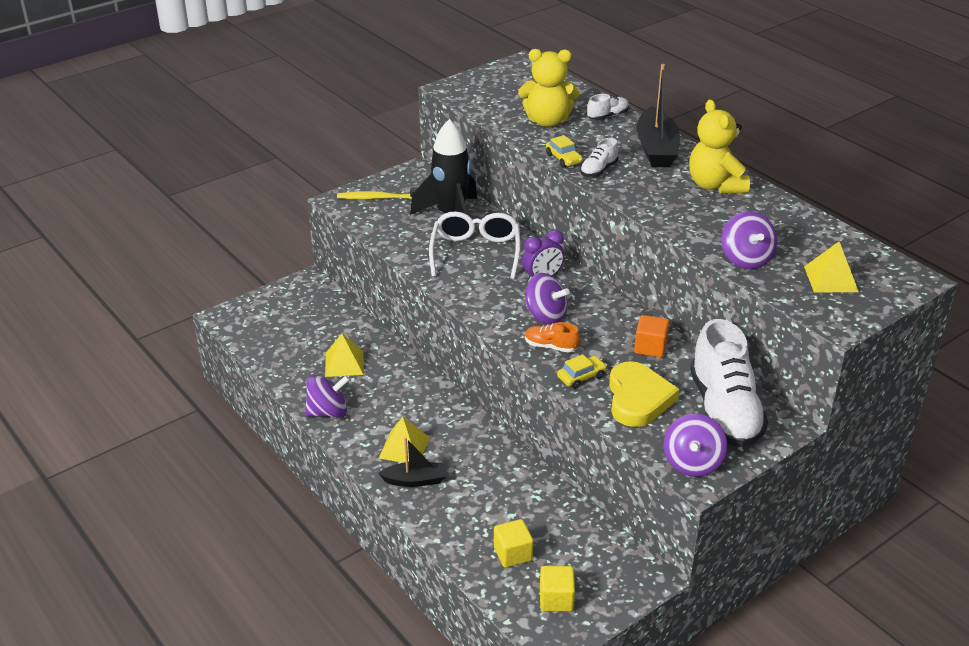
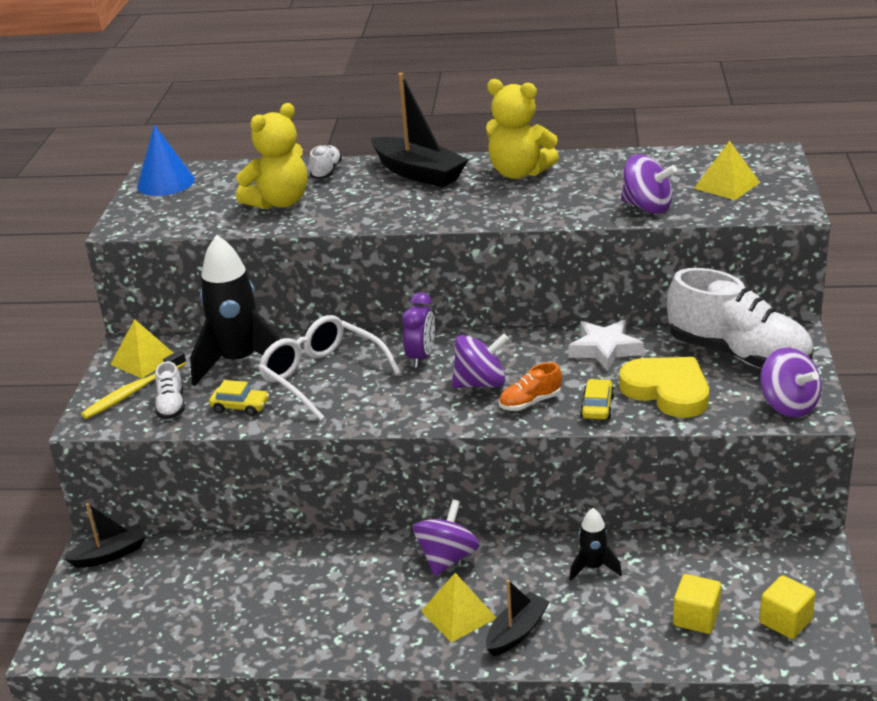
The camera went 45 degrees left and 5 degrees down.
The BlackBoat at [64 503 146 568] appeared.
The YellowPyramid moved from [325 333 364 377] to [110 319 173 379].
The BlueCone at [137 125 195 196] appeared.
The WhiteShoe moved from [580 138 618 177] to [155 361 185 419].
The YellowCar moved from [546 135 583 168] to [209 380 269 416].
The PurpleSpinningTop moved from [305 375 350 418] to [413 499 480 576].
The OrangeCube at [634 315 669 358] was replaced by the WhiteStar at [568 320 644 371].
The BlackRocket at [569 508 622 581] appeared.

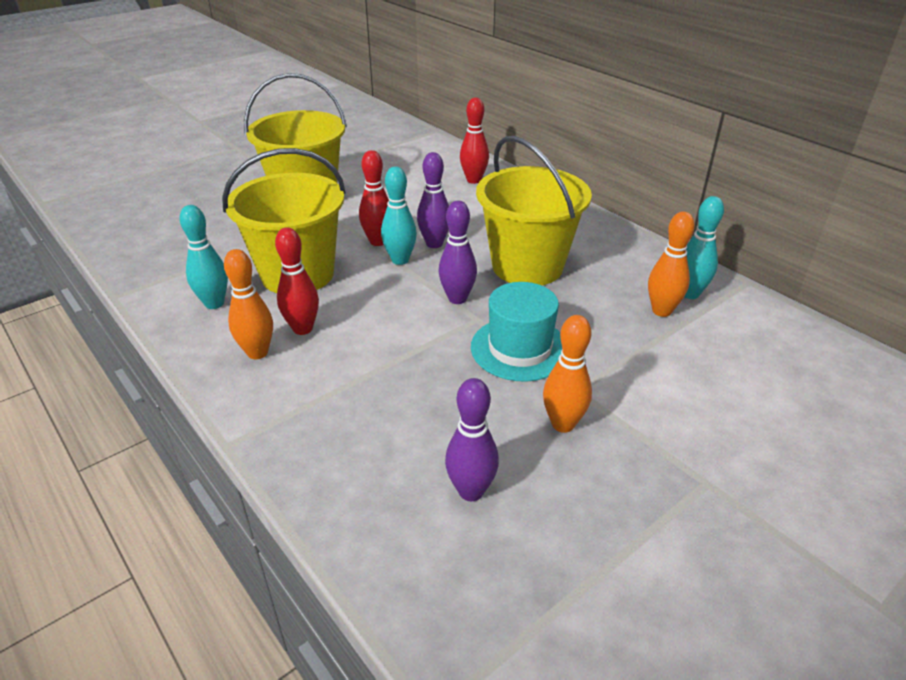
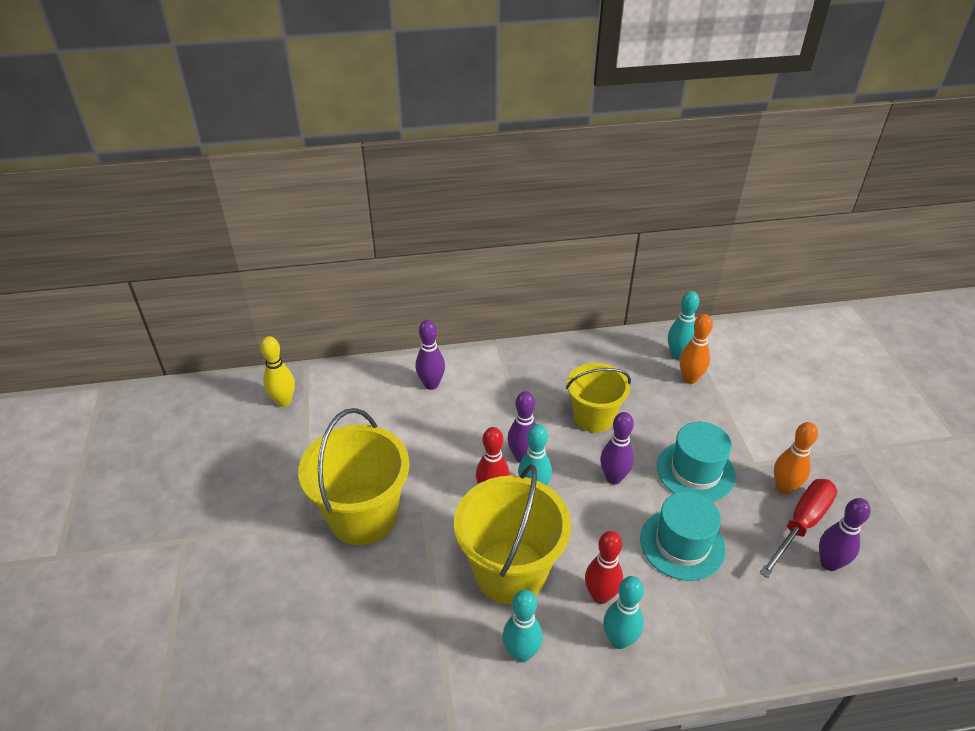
The camera went 60 degrees left and 5 degrees up.
The YellowBowlingPin at [260 336 295 407] appeared.
The RedBowlingPin at [460 97 489 184] became the PurpleBowlingPin at [416 320 445 390].
The YellowBucket at [476 136 592 285] changed to 0.66 times the size.
The OrangeBowlingPin at [224 249 273 359] became the TurquoiseBowlingPin at [603 576 644 649].
The TurquoiseHat at [640 491 726 581] appeared.
The RedScrewdriver at [759 479 837 578] appeared.

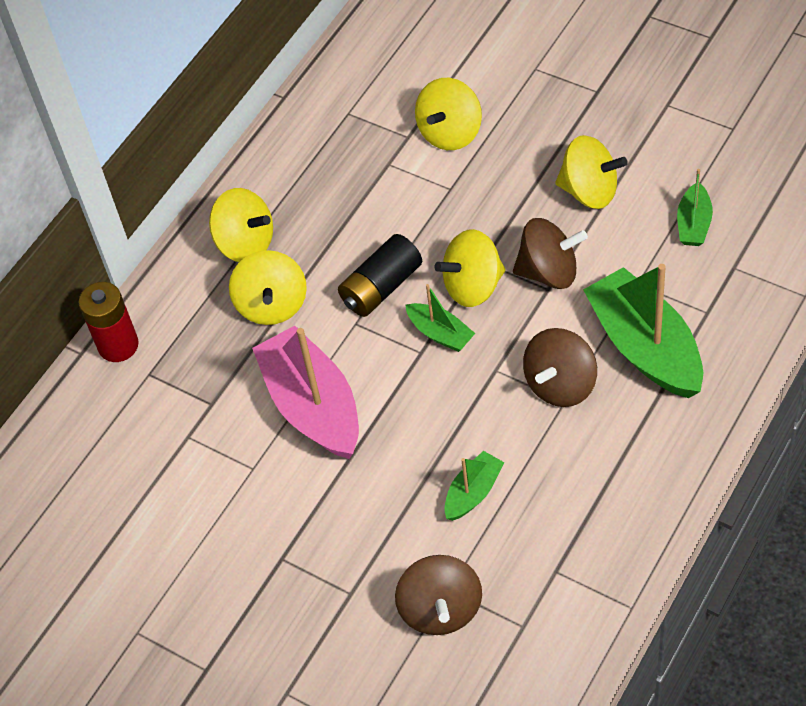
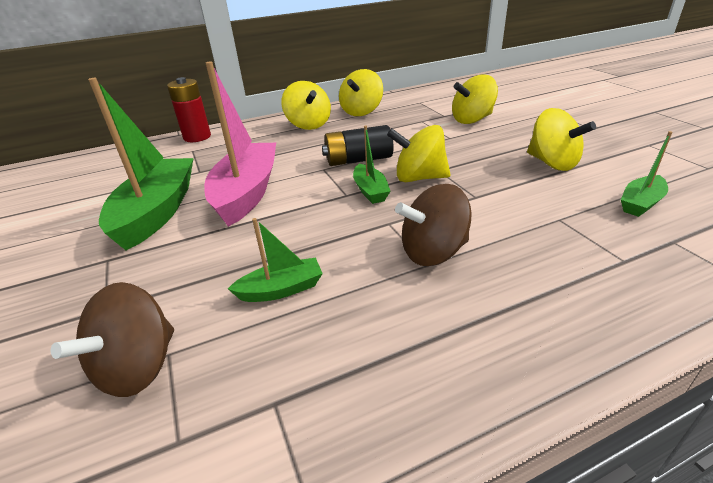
The camera went 30 degrees right and 20 degrees down.
The GreenBoat moved from [583 264 703 398] to [88 78 193 250].
The YellowSpinningTop moved from [229 250 307 325] to [339 69 383 116].
The BrownSpinningTop at [513 218 588 289] disappeared.

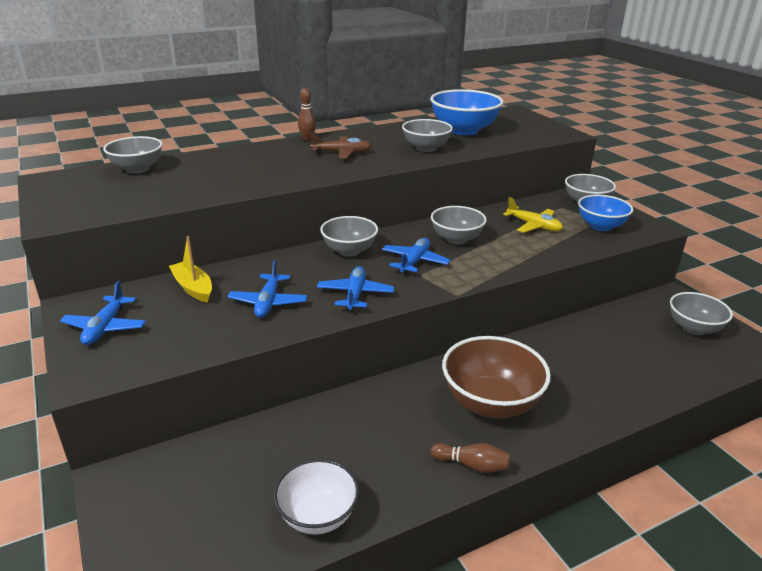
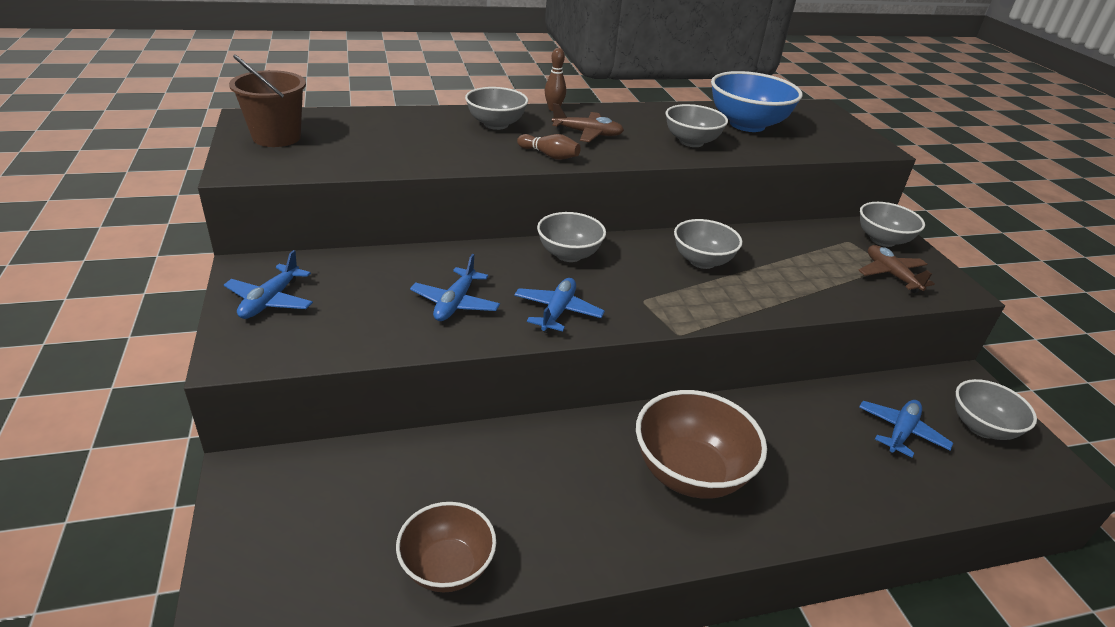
The camera went 10 degrees right and 5 degrees up.
The BrownBucket at [229 54 306 147] appeared.
The WhiteBowl at [274 459 359 535] became the BrownBowl at [396 502 496 593].
The GreyBowl moved from [103 136 163 173] to [465 87 528 130].
The BrownBowlingPin moved from [431 443 510 473] to [517 134 581 160].
The BlueBowl at [578 195 633 231] was replaced by the BrownPlane at [858 245 935 293].
The BluePlane moved from [382 238 451 275] to [859 400 953 457].
The YellowBoat at [169 236 212 303] disappeared.
The YellowPlane at [503 197 563 233] disappeared.

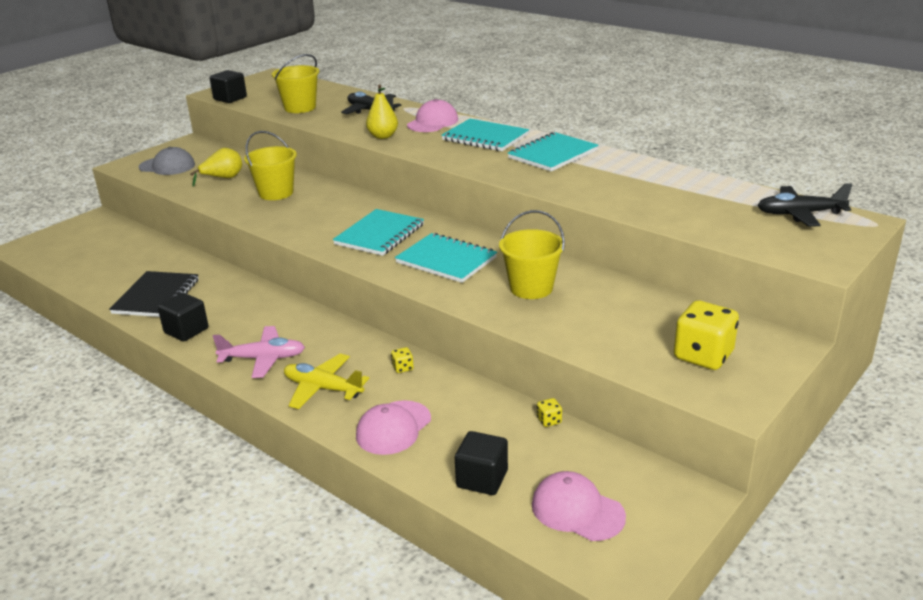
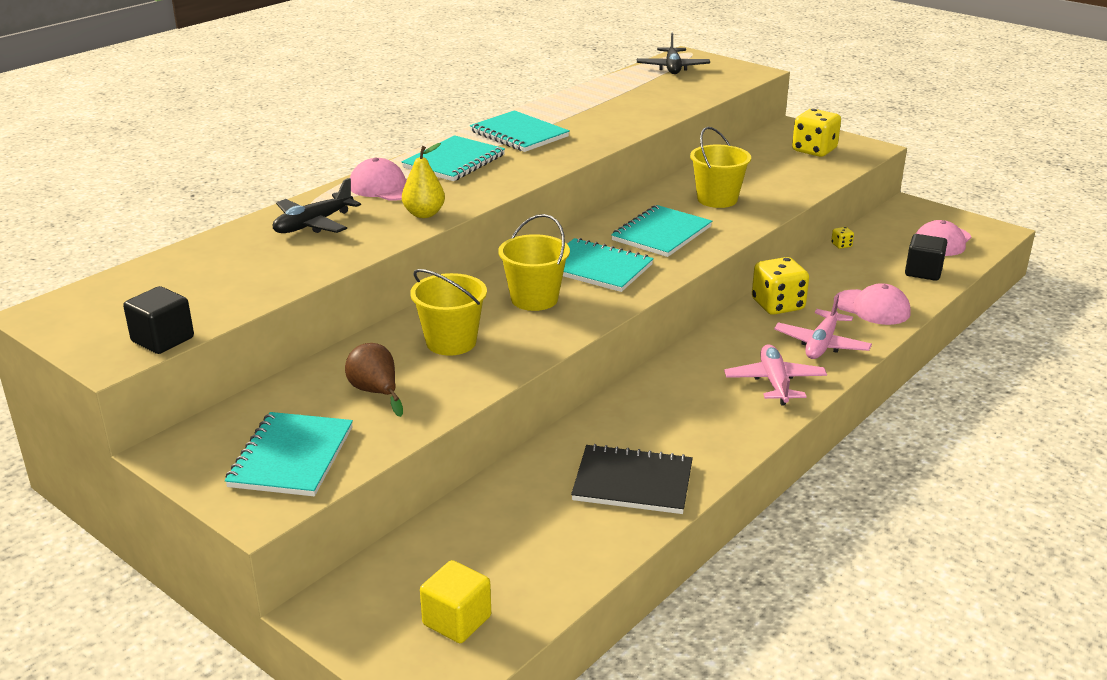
The camera went 90 degrees left and 0 degrees up.
The GreyCap at [139 147 195 175] was replaced by the TurquoiseNotebook at [225 412 353 496].
The YellowPear at [190 148 242 187] became the BrownPear at [345 343 403 417].
The YellowCube at [420 560 491 643] appeared.
The YellowBucket moved from [272 54 319 113] to [498 214 570 311].
The YellowDice at [391 347 414 373] changed to 2.35 times the size.
The YellowPlane at [284 354 369 409] became the PinkPlane at [774 294 872 359].
The BlackCube at [158 293 208 341] disappeared.

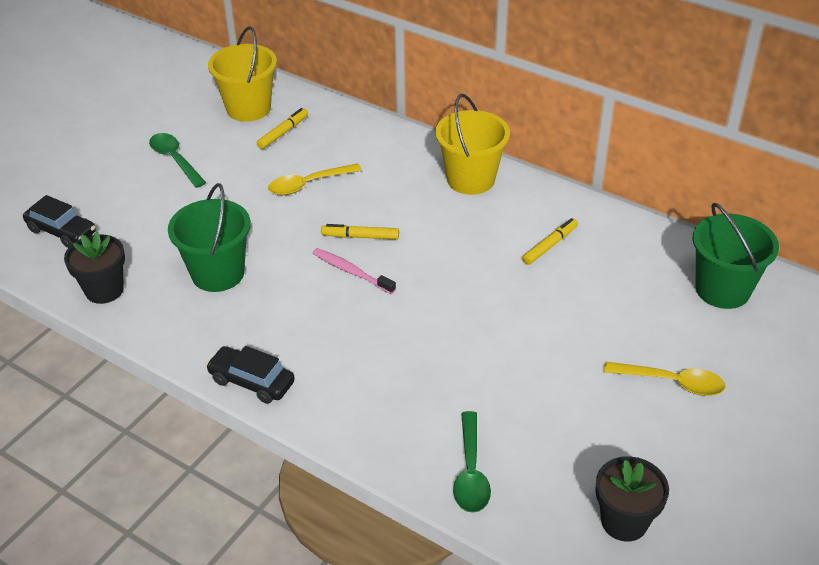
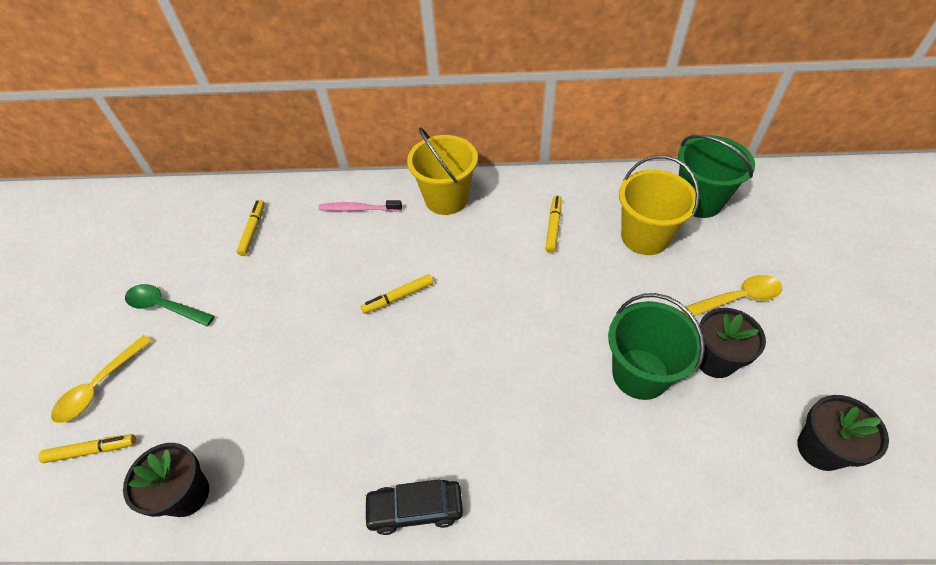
The camera went 30 degrees left and 10 degrees up.
The BlackCar at [23 195 96 248] was replaced by the YellowMarker at [38 434 136 463].
The YellowSpoon moved from [268 163 362 195] to [51 335 152 423].
The PinkToothbrush moved from [313 248 396 294] to [319 200 402 212].
The GreenBucket moved from [168 183 251 292] to [608 293 705 400].
The YellowBucket moved from [208 26 277 122] to [619 155 700 255].
The BlackFlowerPot at [699 308 766 378] appeared.
The GreenSpoon at [453 411 491 513] disappeared.

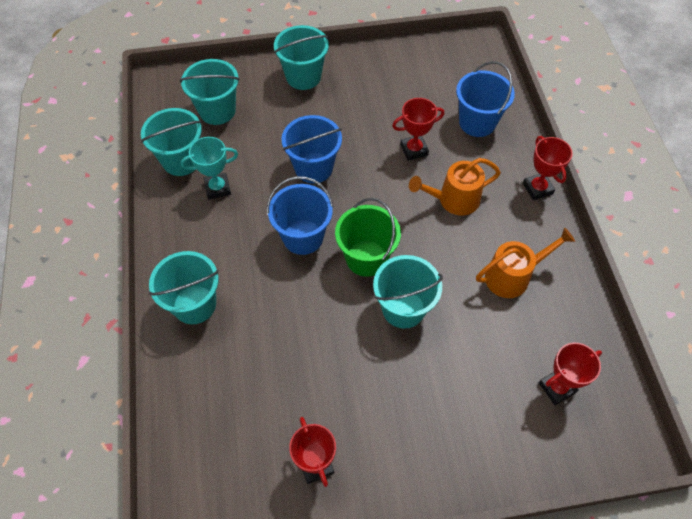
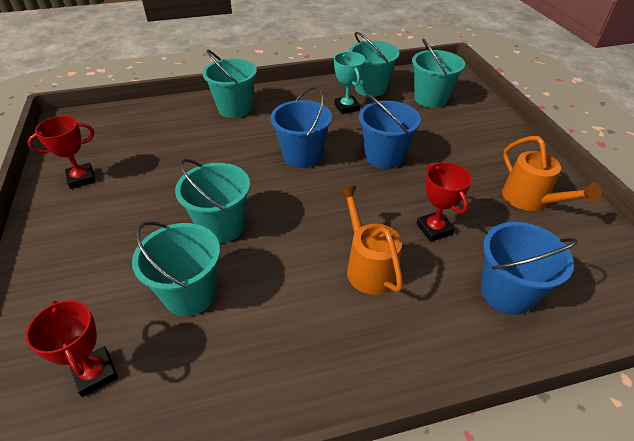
The camera went 85 degrees right and 15 degrees down.
The TurquoiseBucket moved from [274 25 329 90] to [132 221 220 316].
The OrangeWateringCan moved from [476 227 575 298] to [502 136 601 211].
The GreenBucket at [335 198 401 277] disappeared.
The RedTrophy at [523 136 573 200] disappeared.

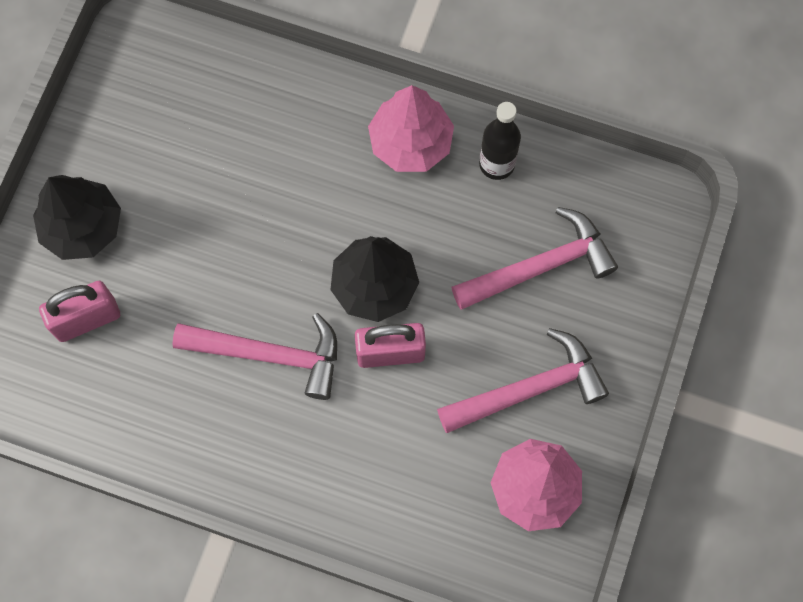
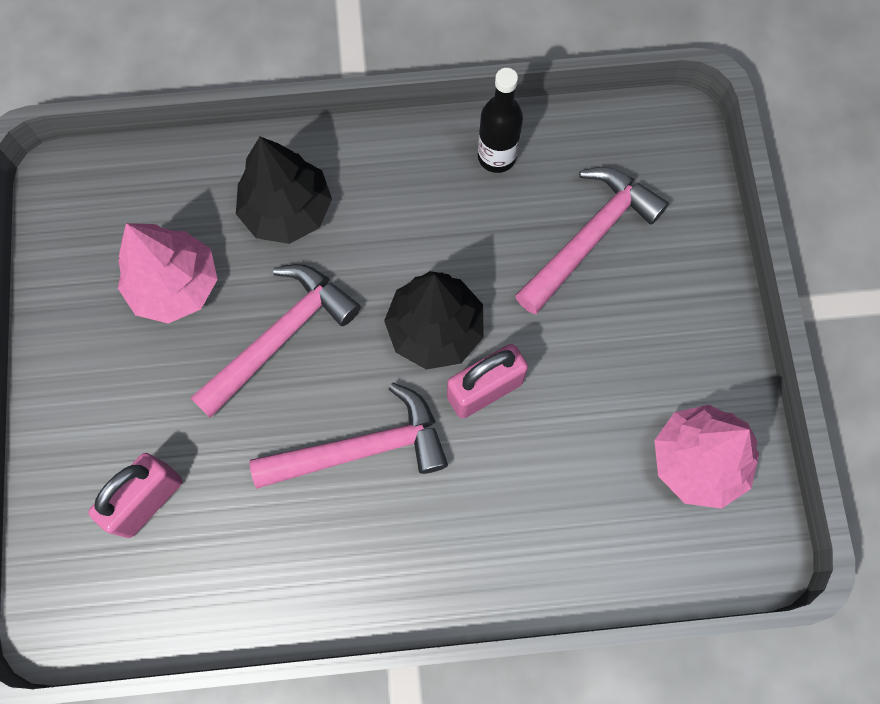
The camera went 25 degrees left and 0 degrees up.
The PinkTree moved from [368 85 454 172] to [118 223 218 324].
The PinkHammer moved from [437 328 609 433] to [191 264 361 418].
The BlackTree moved from [33 175 121 260] to [236 137 332 244].

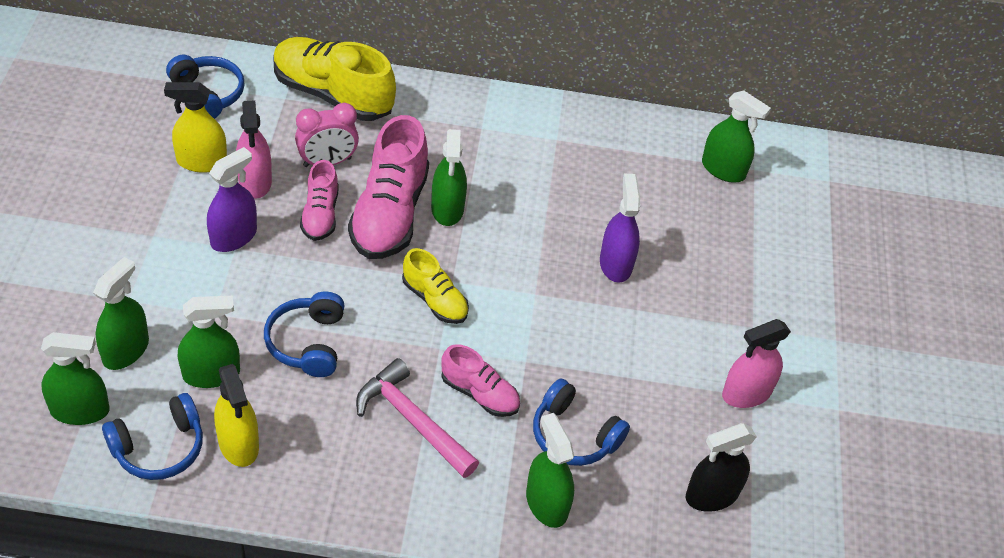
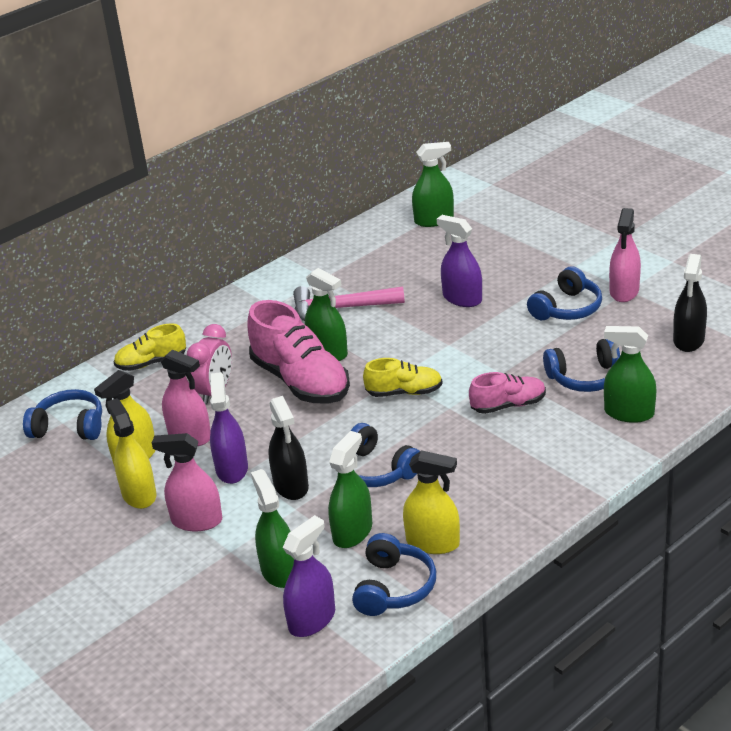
The camera went 40 degrees left and 15 degrees down.
The YellowSprayBottle at [107 398 157 509] appeared.
The YellowShoe at [273 37 396 121] changed to 0.55 times the size.
The PinkSprayBottle at [152 433 222 531] appeared.
The BlackSprayBottle at [268 396 309 500] appeared.
The GreenSprayBottle at [41 332 109 425] became the PurpleSprayBottle at [283 515 335 637].
The PinkHammer moved from [356 358 479 478] to [293 286 405 321].
The BlueHeadphones at [527 266 602 320] appeared.
The PinkShoe at [300 160 339 241] disappeared.

